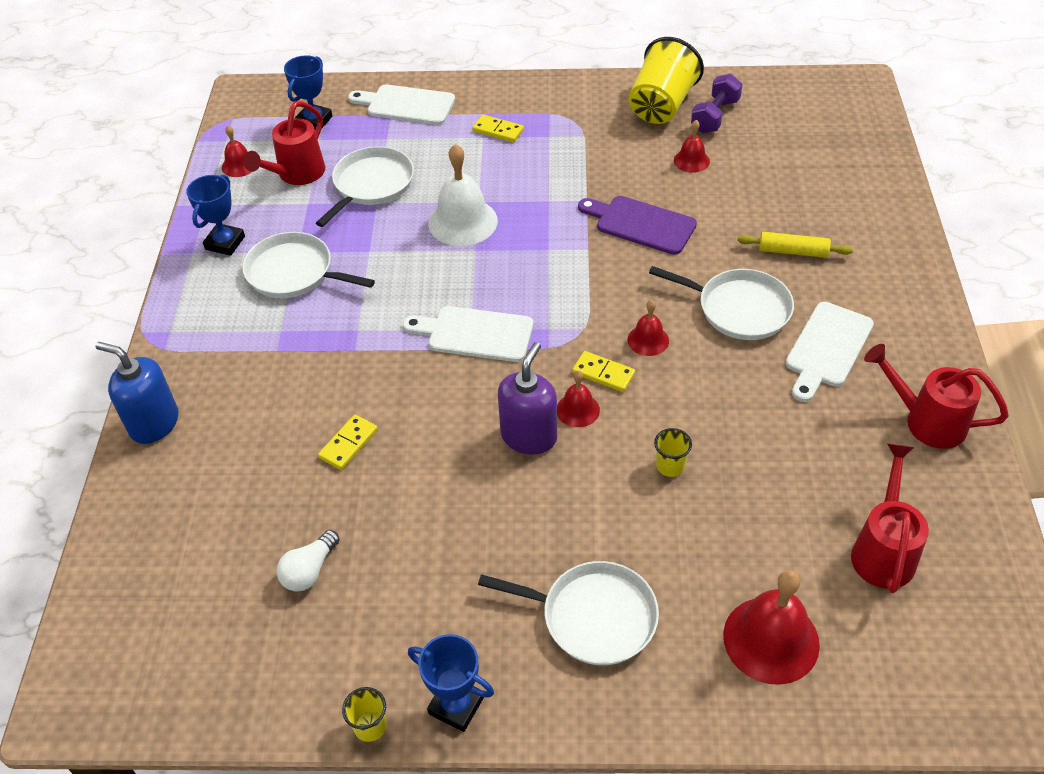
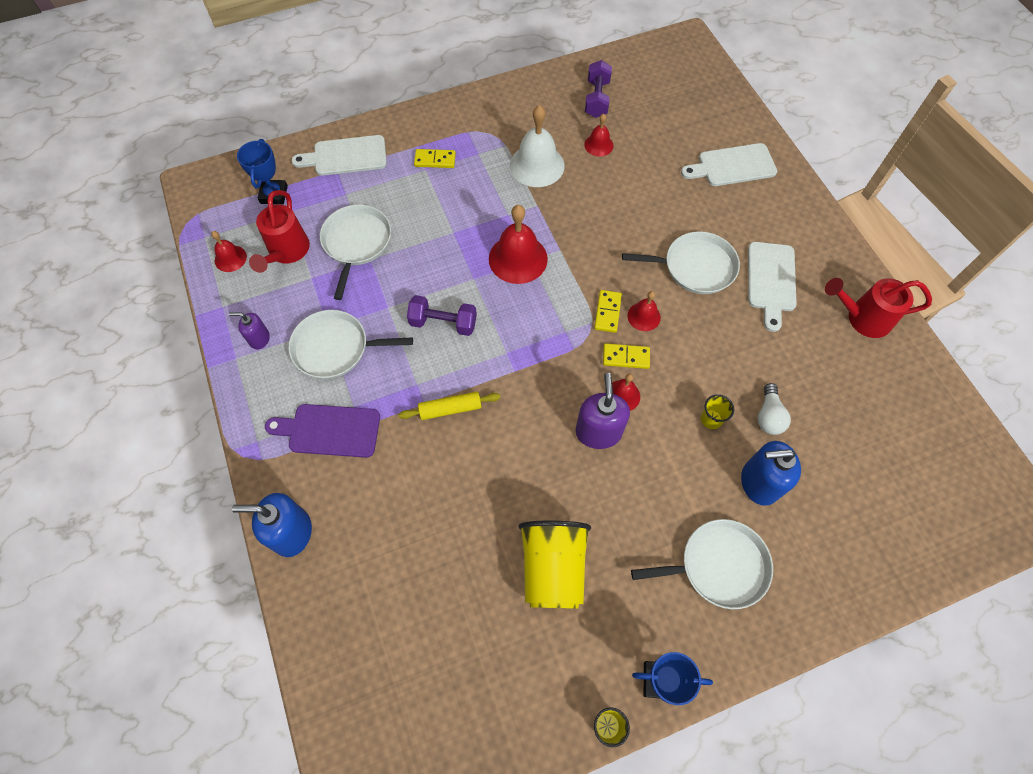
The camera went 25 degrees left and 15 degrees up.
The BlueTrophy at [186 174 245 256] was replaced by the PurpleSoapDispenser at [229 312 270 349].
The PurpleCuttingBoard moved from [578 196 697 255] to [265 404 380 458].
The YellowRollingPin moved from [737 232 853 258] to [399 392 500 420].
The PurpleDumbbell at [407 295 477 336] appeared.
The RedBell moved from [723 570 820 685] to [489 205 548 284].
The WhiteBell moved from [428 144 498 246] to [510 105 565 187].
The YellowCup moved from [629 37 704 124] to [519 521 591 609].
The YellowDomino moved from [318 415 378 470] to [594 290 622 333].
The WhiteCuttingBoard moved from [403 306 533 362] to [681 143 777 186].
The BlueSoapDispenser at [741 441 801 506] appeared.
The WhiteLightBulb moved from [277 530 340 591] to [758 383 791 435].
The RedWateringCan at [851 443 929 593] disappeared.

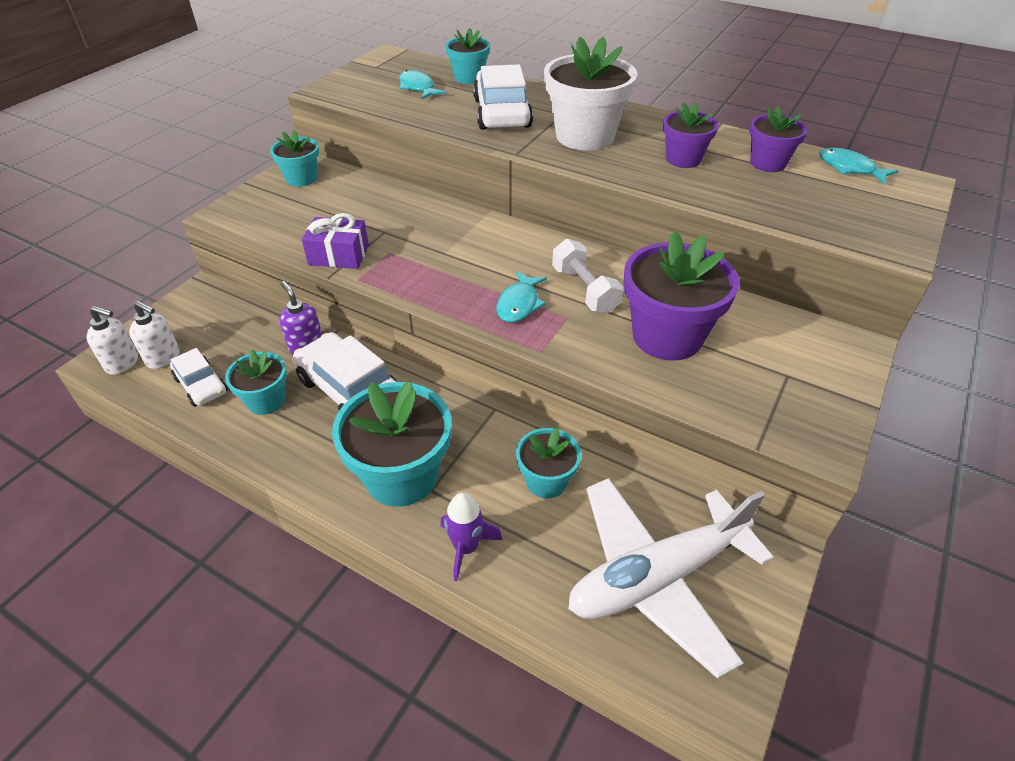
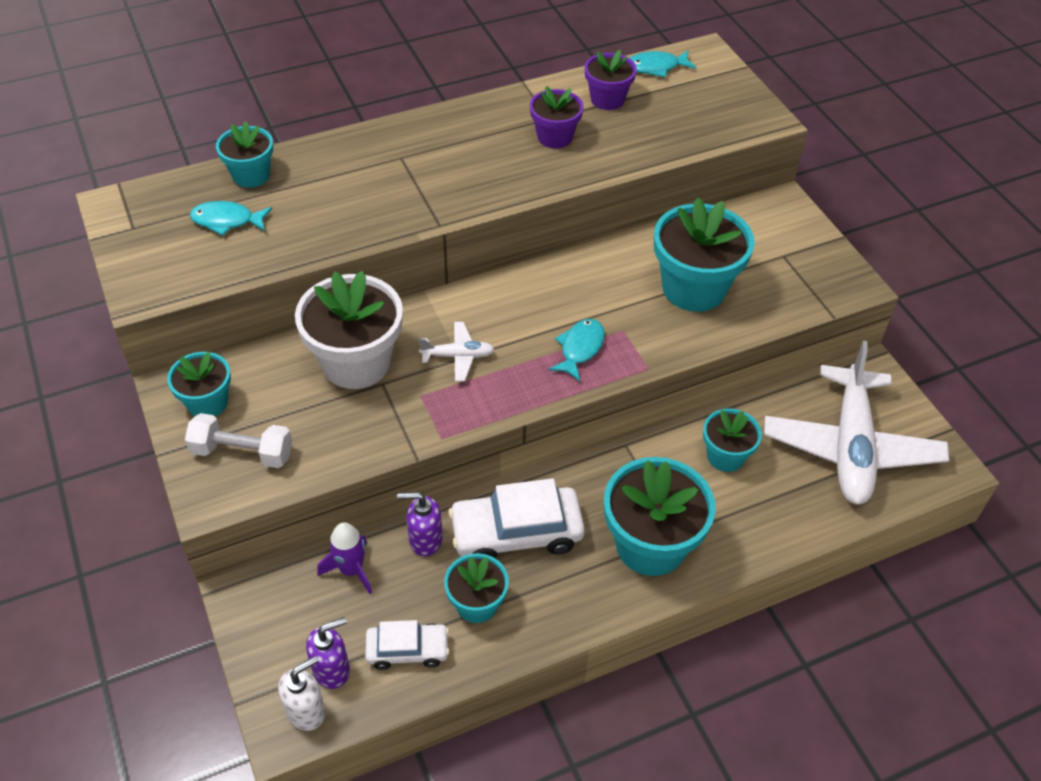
The camera went 55 degrees left and 5 degrees up.
The WhiteDumbbell moved from [552 239 623 314] to [185 413 292 468].
The WhiteFlowerPot moved from [544 37 637 150] to [295 271 403 389].
The WhiteSoapDispenser at [129 301 179 369] became the PurpleSoapDispenser at [306 617 350 689].
The PurpleRocket moved from [441 492 502 581] to [317 522 372 594].
The WhitePlane at [418 322 494 382] appeared.
The TurquoiseFish at [496 271 547 323] turned 120 degrees counterclockwise.
The PurpleFlowerPot at [624 231 739 361] became the TurquoiseFlowerPot at [654 198 755 312].
The PurpleGift at [302 213 369 269] disappeared.
The WhiteCar at [473 64 533 130] disappeared.

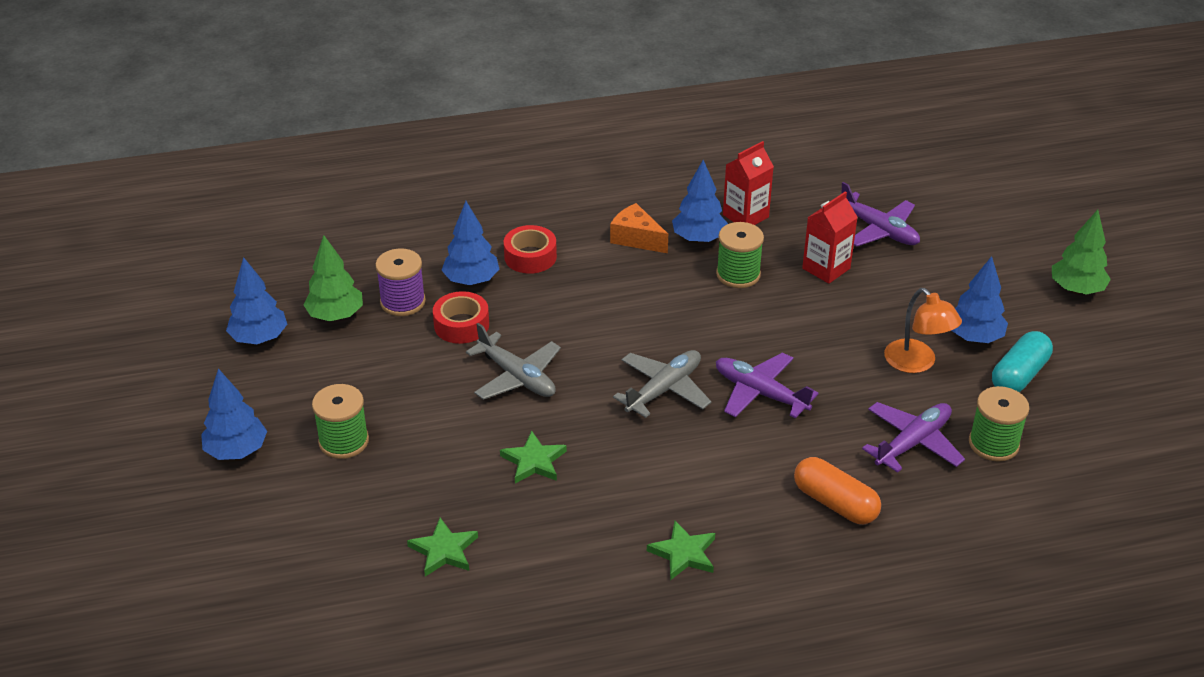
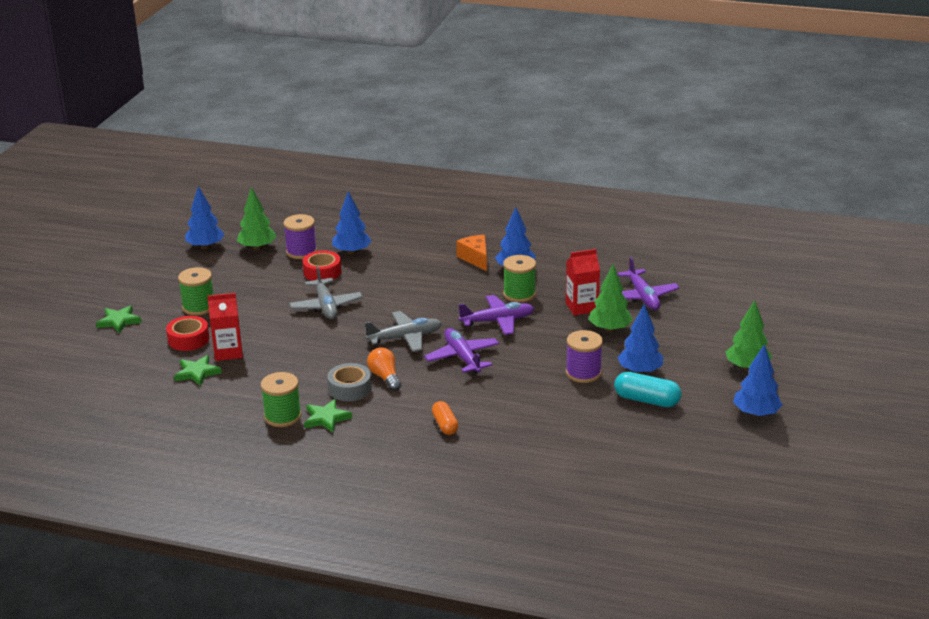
The camera went 30 degrees right and 10 degrees down.
The GreenStar moved from [500 431 567 484] to [96 305 142 333].
The RedTape moved from [504 225 557 274] to [166 316 209 351].
The RedCarton moved from [723 141 774 225] to [207 293 243 361].
The GreenSpool moved from [969 386 1029 462] to [261 372 301 427].
The GreyTape at [327 363 372 401] appeared.
The OrangeLightBulb at [367 347 401 391] appeared.
The OrangeCapsule at [794 457 881 524] changed to 0.66 times the size.
The PurplePlane moved from [862 402 965 473] to [459 295 535 335].
The OrangeLamp at [884 288 962 373] was replaced by the PurpleSpool at [566 330 603 383].
The GreenTree at [589 264 633 332] appeared.
The TurquoiseCapsule at [992 331 1053 392] turned 45 degrees clockwise.
The BlueTree moved from [201 368 267 460] to [733 344 782 417].

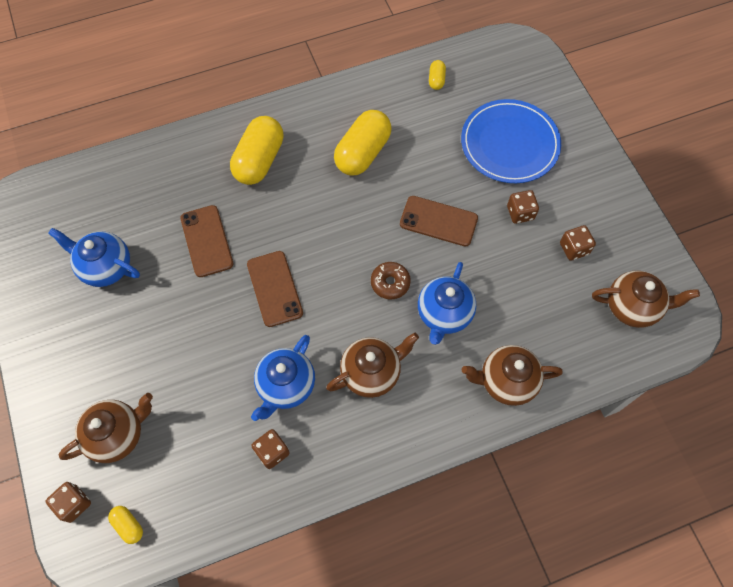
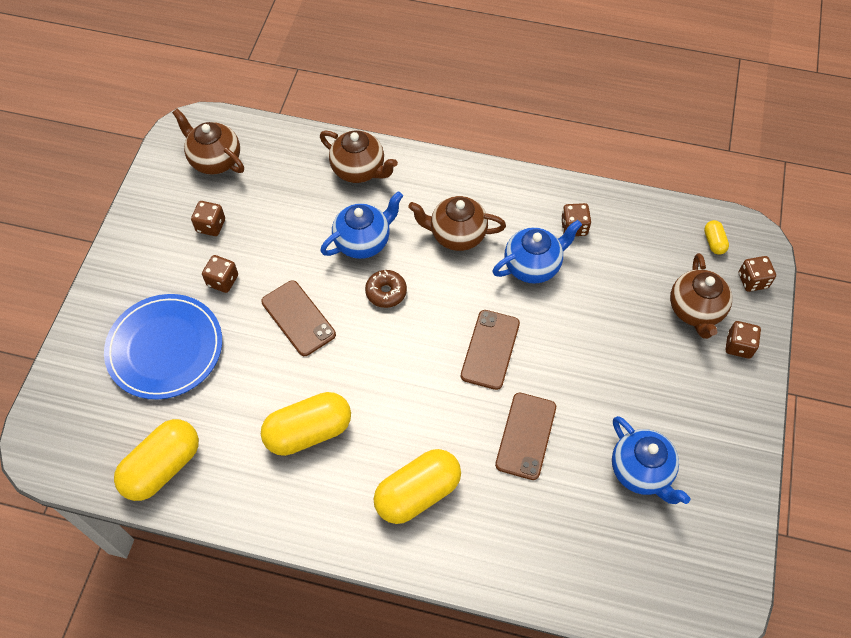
The camera went 145 degrees left and 5 degrees down.
The YellowCapsule at [429 60 446 90] changed to 2.20 times the size.
The BrownTeapot at [59 393 153 463] turned 90 degrees counterclockwise.
The BrownDice at [726 321 761 359] appeared.

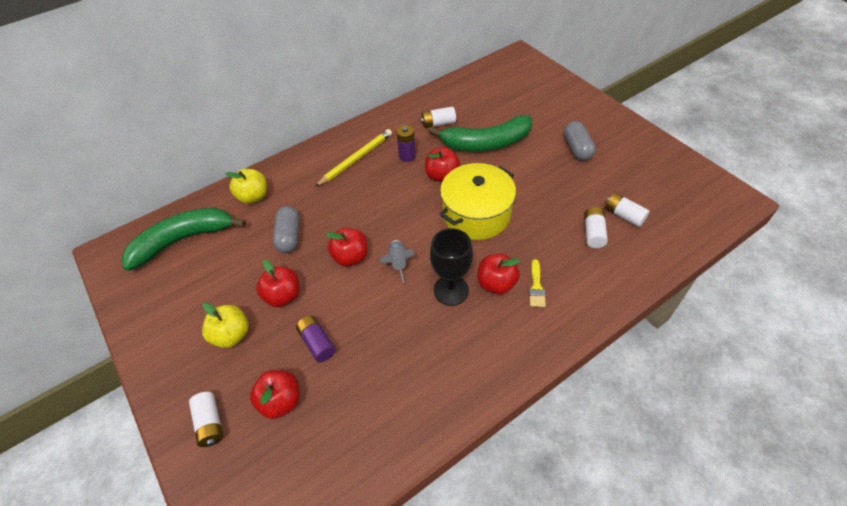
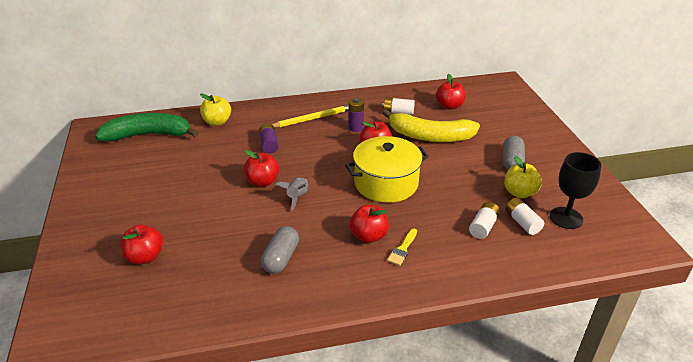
The camera went 20 degrees right and 15 degrees down.
The PurpleBattery moved from [296 316 336 362] to [259 123 279 154].
The GreyCapsule moved from [273 206 300 253] to [261 226 299 274].
The GreenBanana at [428 115 532 152] became the YellowBanana at [382 109 480 142].
The RedApple moved from [256 259 300 307] to [436 74 465 110].
The YellowApple moved from [202 302 249 348] to [504 156 542 198].
The BlackGoblet moved from [430 228 473 306] to [550 152 601 229].
The WhiteBattery at [189 392 224 447] disappeared.

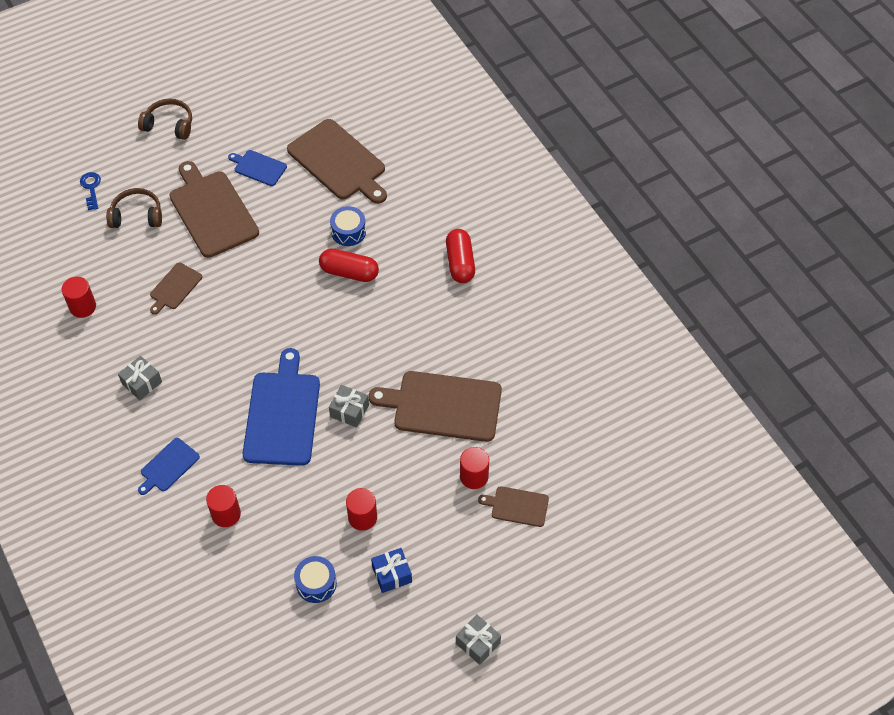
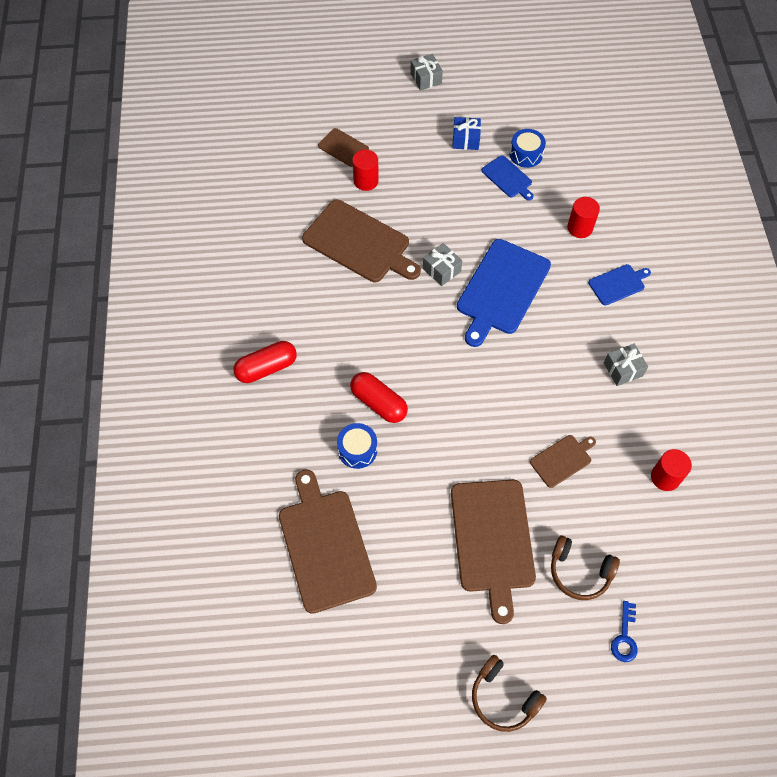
The camera went 155 degrees left and 5 degrees up.
The RedCapsule at [446 229 475 283] turned 45 degrees clockwise.
The BlueCuttingBoard moved from [228 150 287 186] to [481 155 534 201].
The RedCylinder at [346 488 377 531] disappeared.

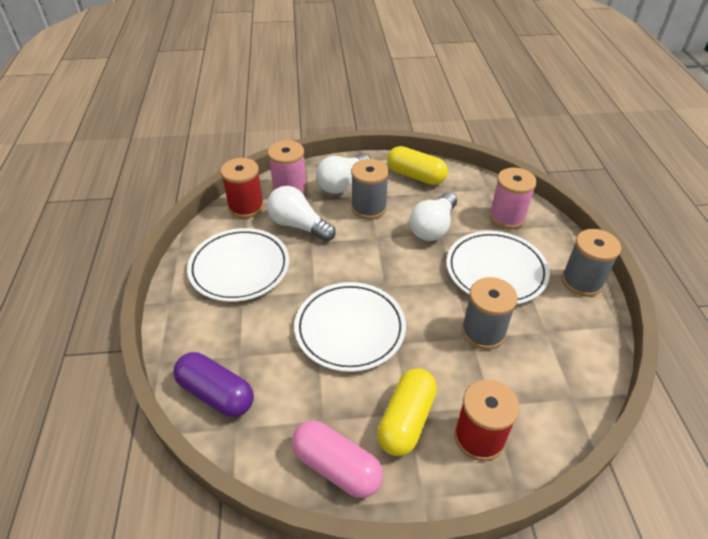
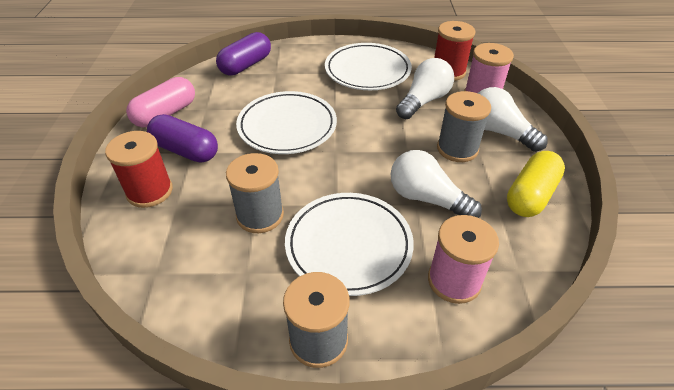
The camera went 95 degrees right and 0 degrees up.
The YellowCapsule at [377 368 437 456] became the PurpleCapsule at [147 114 218 163].

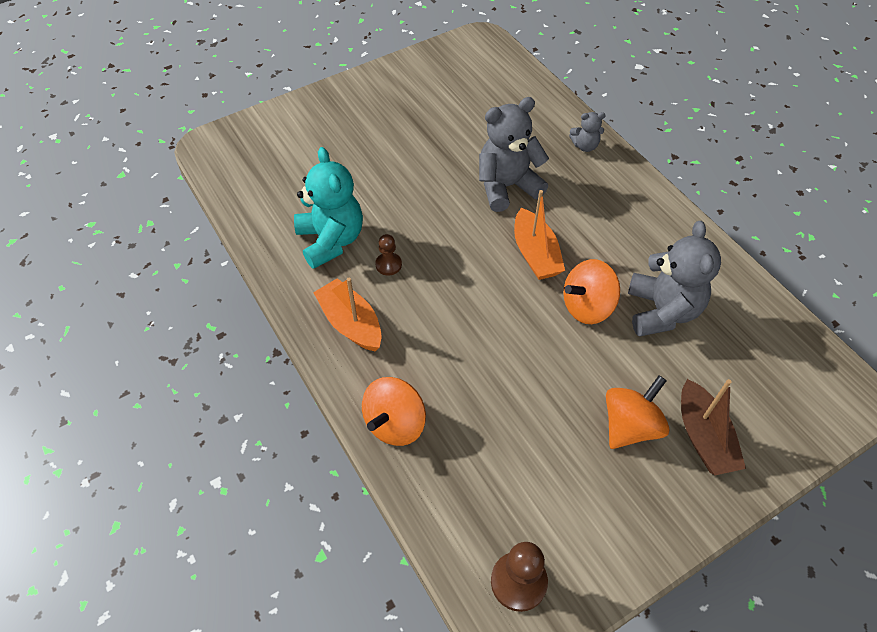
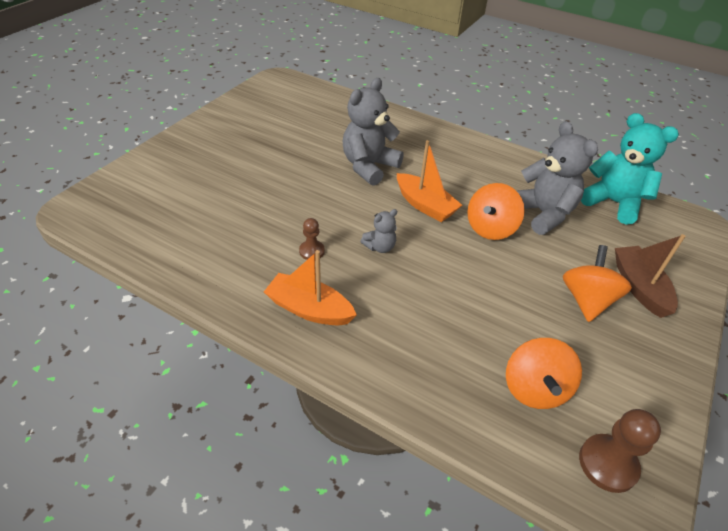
The camera went 30 degrees left and 10 degrees down.
The GreyTeddyBear moved from [569 112 606 152] to [360 209 397 253].
The OrangeSpinningTop moved from [362 377 426 446] to [506 338 582 409].
The TurquoiseTeddyBear moved from [294 147 363 269] to [581 113 679 225].
The BrownBoat at [681 379 746 475] turned 150 degrees counterclockwise.

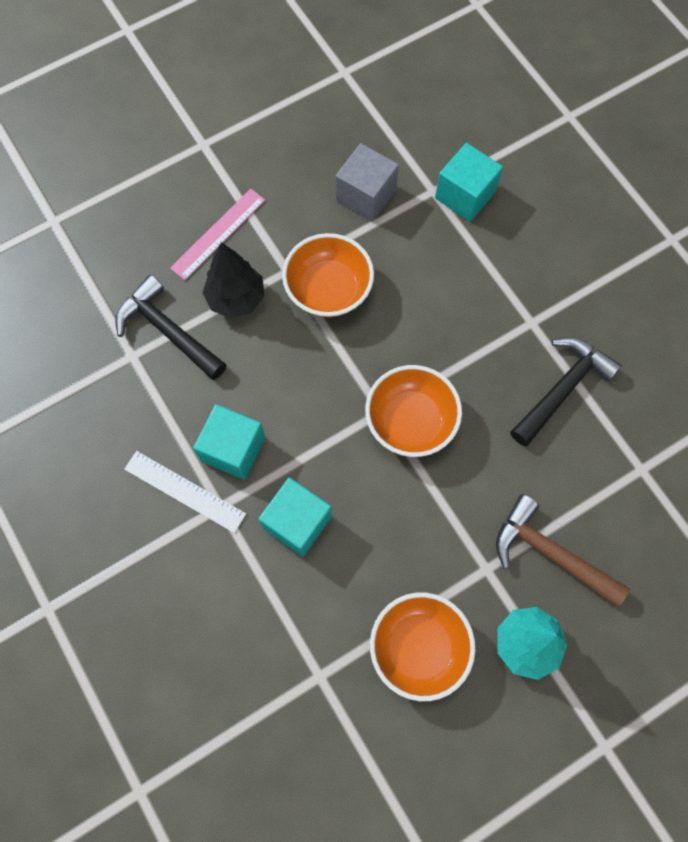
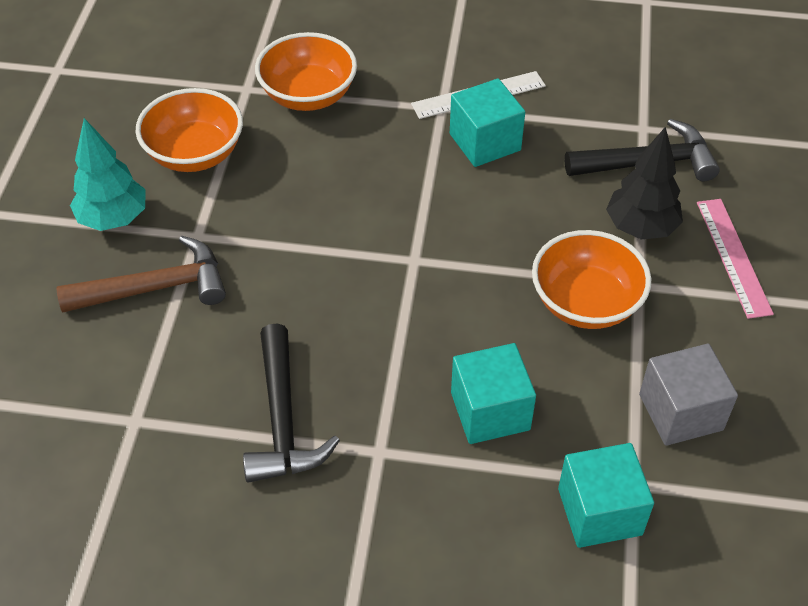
The camera went 130 degrees right and 20 degrees down.
The OrangeBowl moved from [365 365 462 457] to [255 32 357 111].
The TurquoiseCube moved from [258 477 332 557] to [451 343 536 444].

